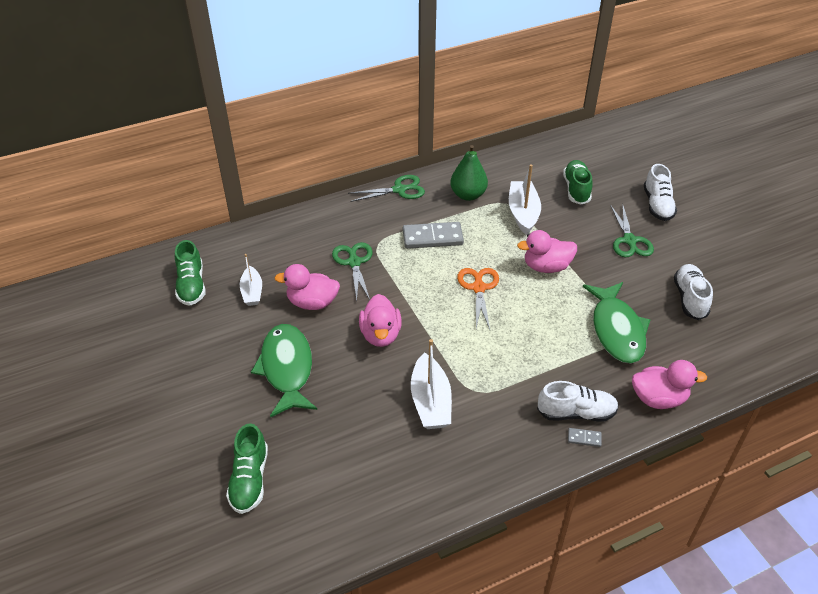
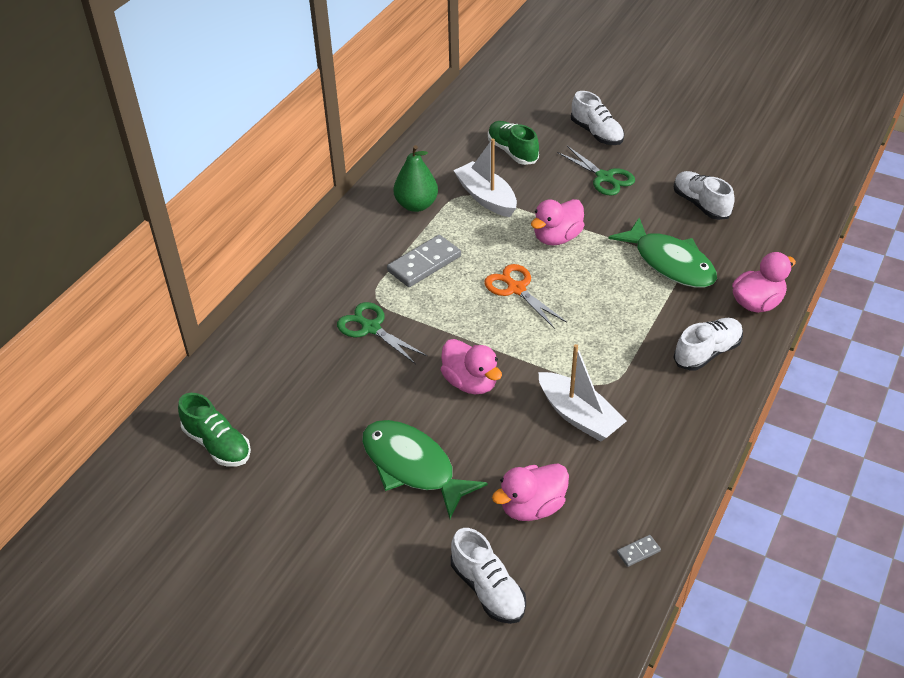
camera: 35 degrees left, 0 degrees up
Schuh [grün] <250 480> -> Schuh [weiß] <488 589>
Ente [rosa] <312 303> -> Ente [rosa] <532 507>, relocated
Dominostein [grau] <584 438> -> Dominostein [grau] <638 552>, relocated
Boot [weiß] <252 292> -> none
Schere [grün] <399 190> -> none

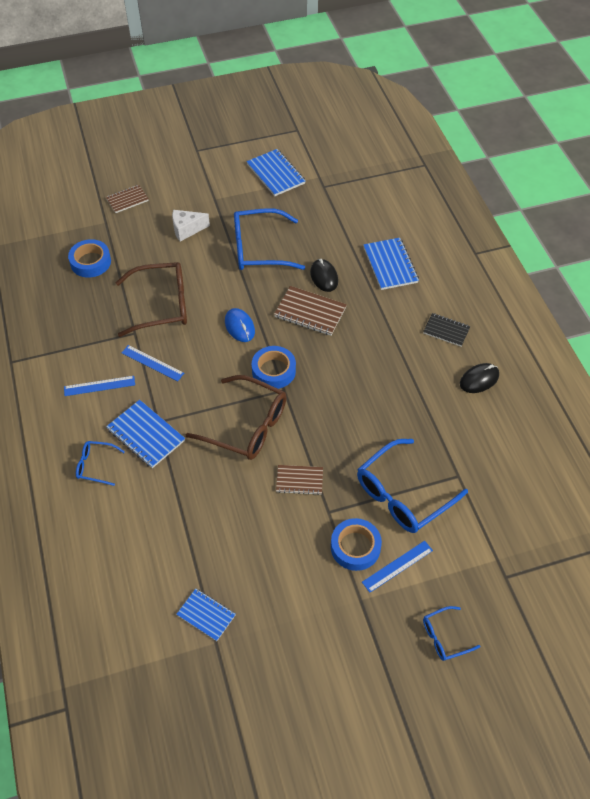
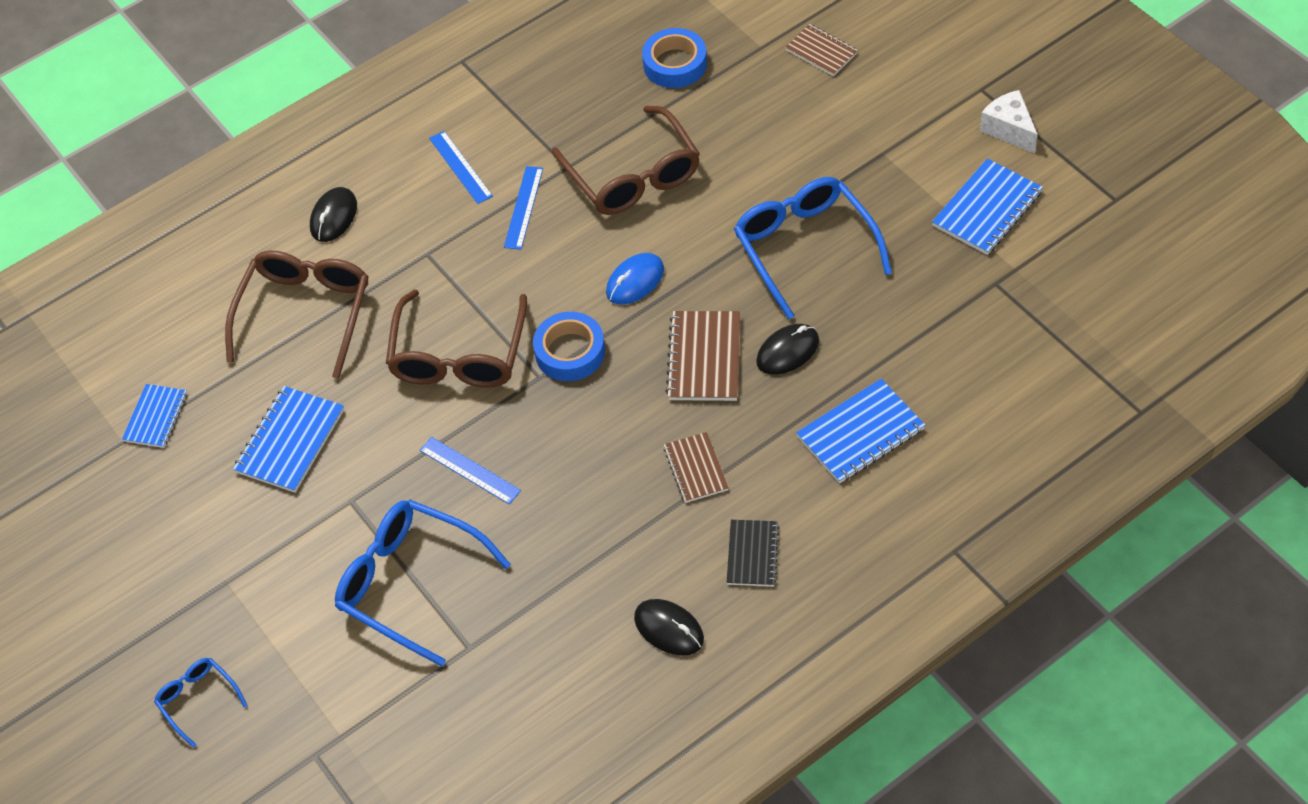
camera: 75 degrees right, 0 degrees up
none -> Brille [braun] <305 313>
Notizbuch [blau] <146 435> -> Notizbuch [blau] <290 441>, relocated
Brille [blau] <95 465> -> Computermaus [schwarz] <333 217>
Lineal [blau] <397 566> -> Lineal [blau] <470 470>, relocated
Notizbuch [braun] <299 480> -> Notizbuch [braun] <696 469>, relocated
Käse [weiß] <187 229> -> Käse [weiß] <1009 129>, relocated
Klebeband [blau] <355 547> -> none

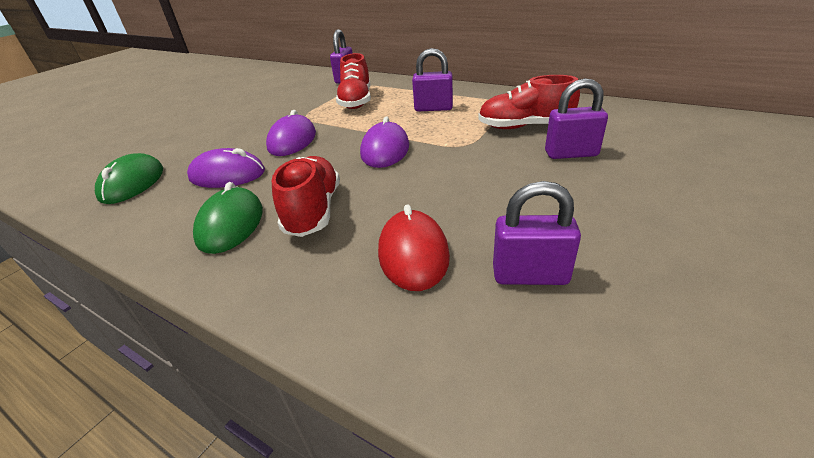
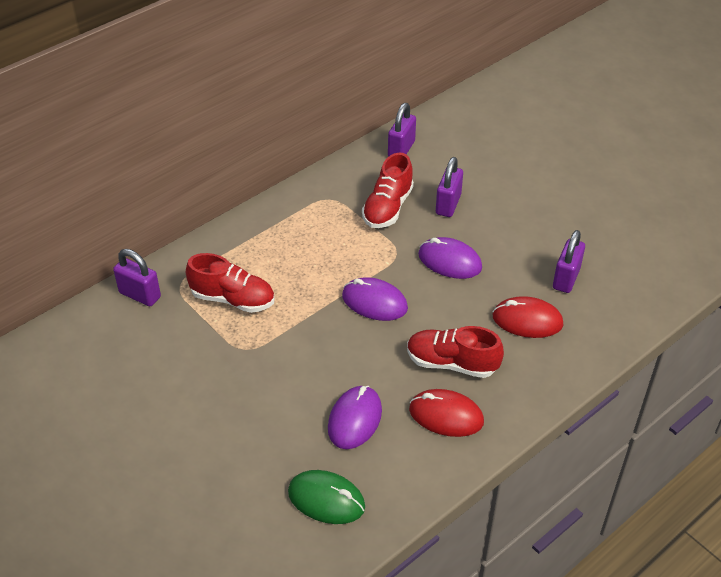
camera: 75 degrees left, 10 degrees up
Vorhängeschloss [lila] <433 108> -> Vorhängeschloss [lila] <401 149>, relocated
Computermaus [grün] <231 224> -> Computermaus [rot] <446 415>
Computermaus [lila] <292 140> -> Computermaus [lila] <449 261>, relocated

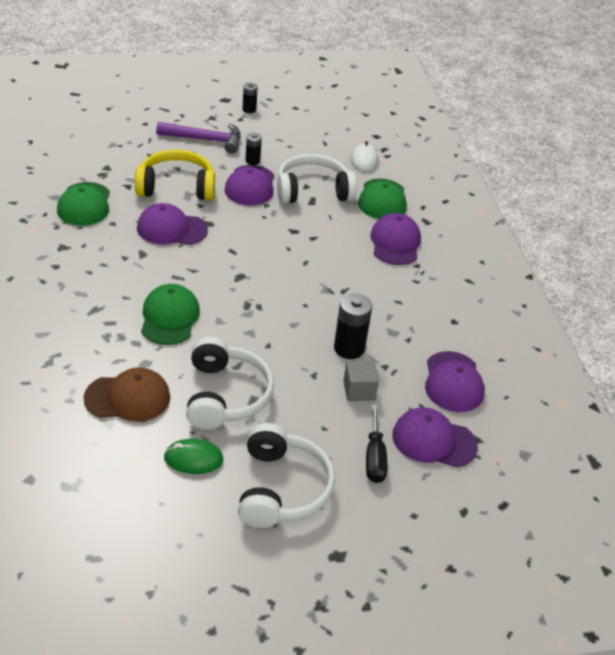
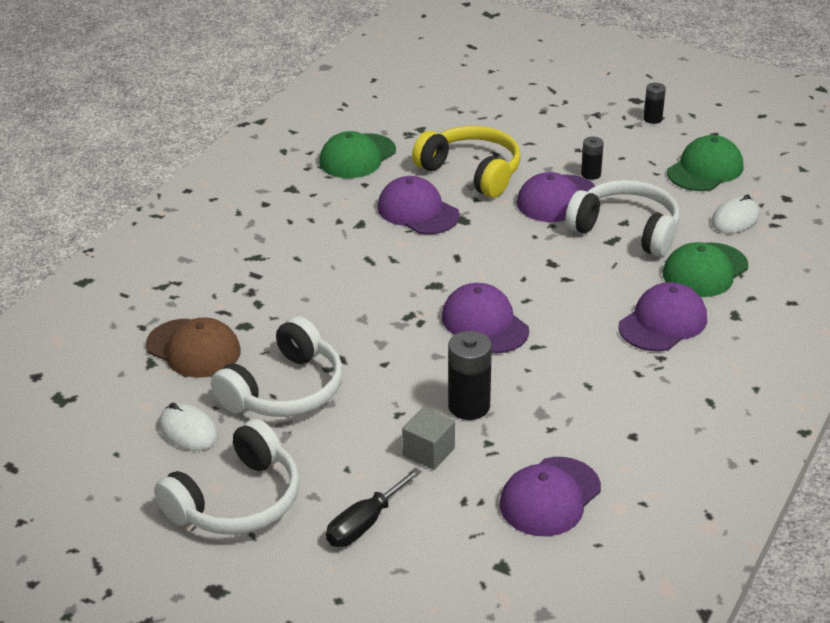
camera: 45 degrees right, 5 degrees down
Computermaus [grün] <193 459> -> Computermaus [weiß] <188 431>
Kappe [lila] <433 440> -> Kappe [lila] <484 323>, relocated
Kappe [grün] <169 317> -> Kappe [grün] <705 169>, relocated
Hammer [lila] <205 140> -> none

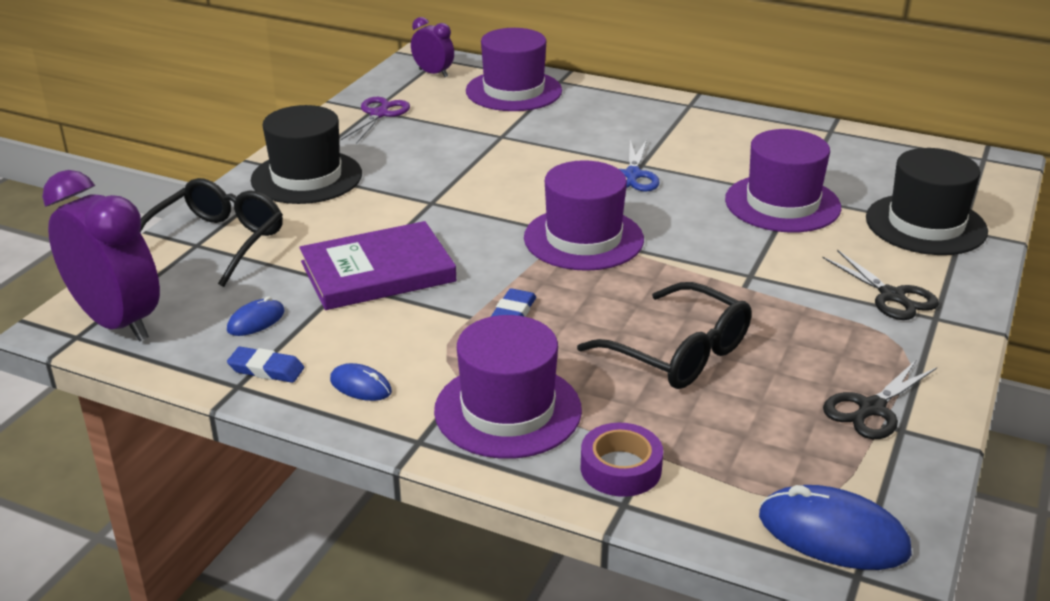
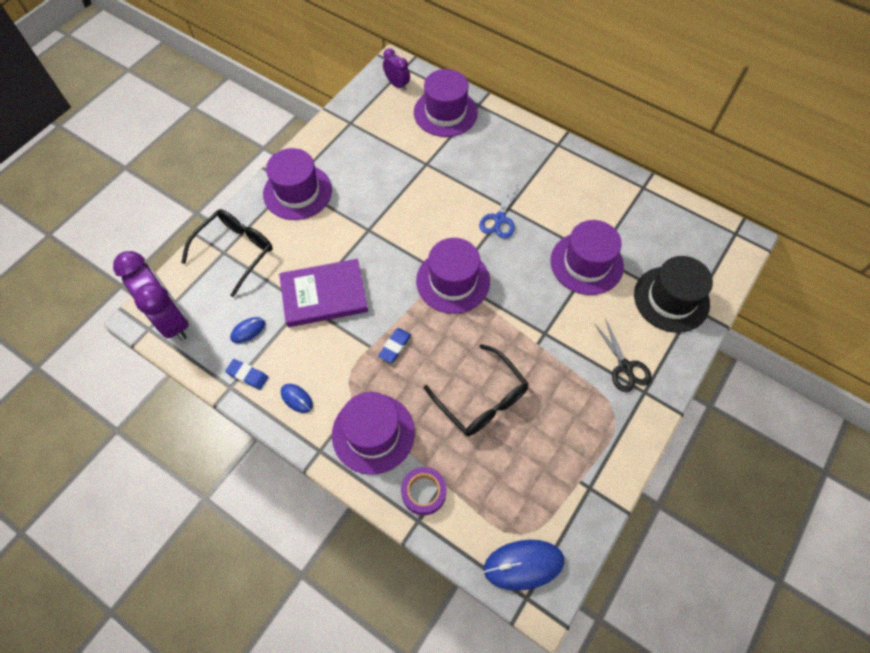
camera: 10 degrees right, 30 degrees up
Hut [schwarz] <306 177> -> Hut [lila] <297 192>
Computermaus [blau] <833 534> -> Computermaus [blau] <523 565>, 45 degrees counterclockwise
Schere [lila] <379 114> -> none
Schere [schwarz] <871 408> -> none

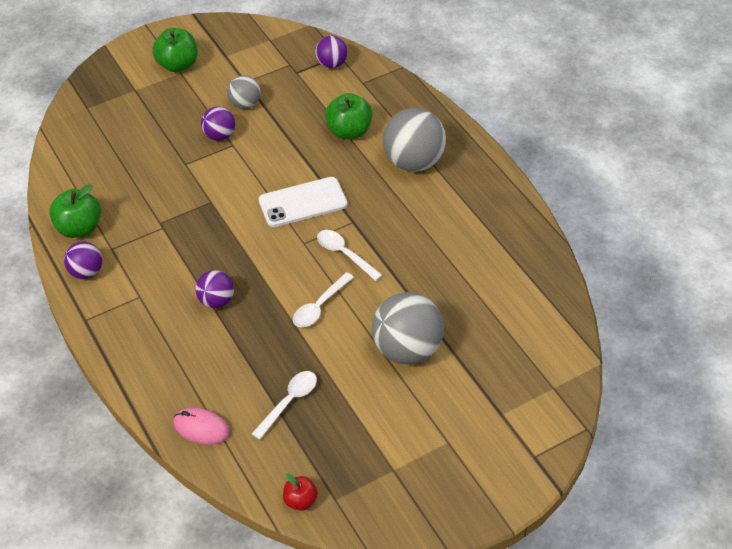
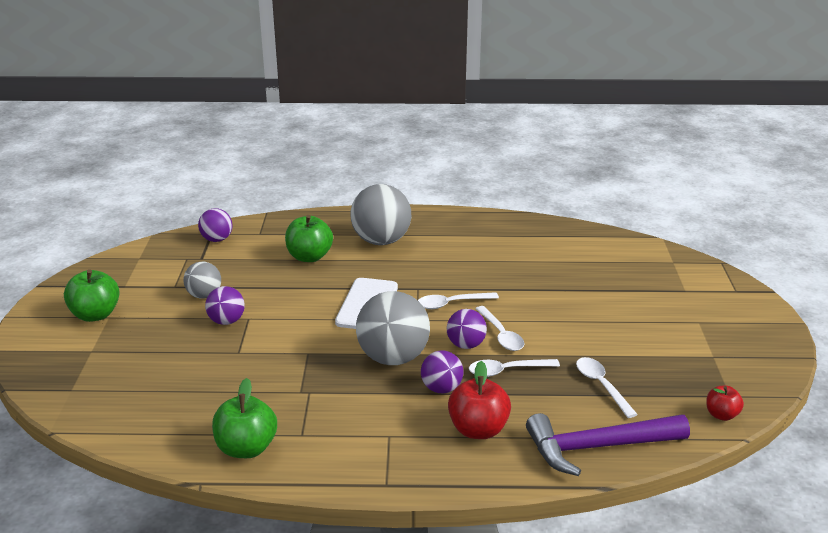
camera: 60 degrees left, 20 degrees down
Ball [grau] <407 349> -> Ball [grau] <393 358>, relocated
Ball [lila] <86 272> -> Ball [lila] <466 345>, relocated
none -> Apfel [rot] <478 430>
none -> Löffel [weiß] <507 371>
Computermaus [rosa] <201 428> -> Hammer [lila] <597 447>

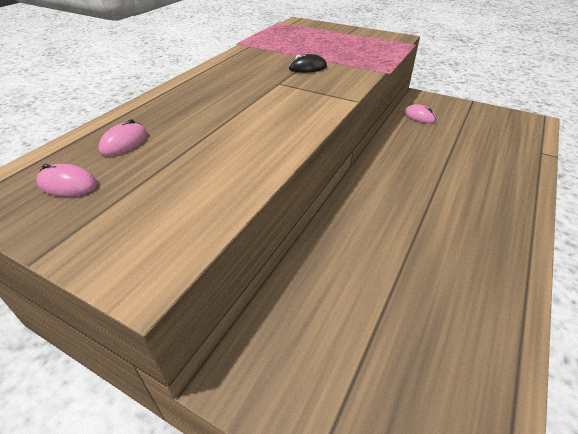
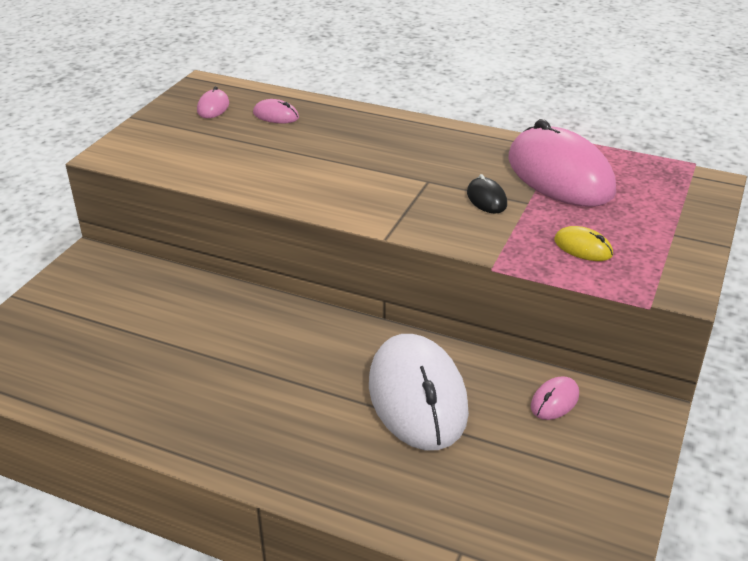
camera: 85 degrees right, 5 degrees down
none -> Computermaus [weiß] <417 397>
none -> Computermaus [rosa] <560 175>
none -> Computermaus [gelb] <583 247>

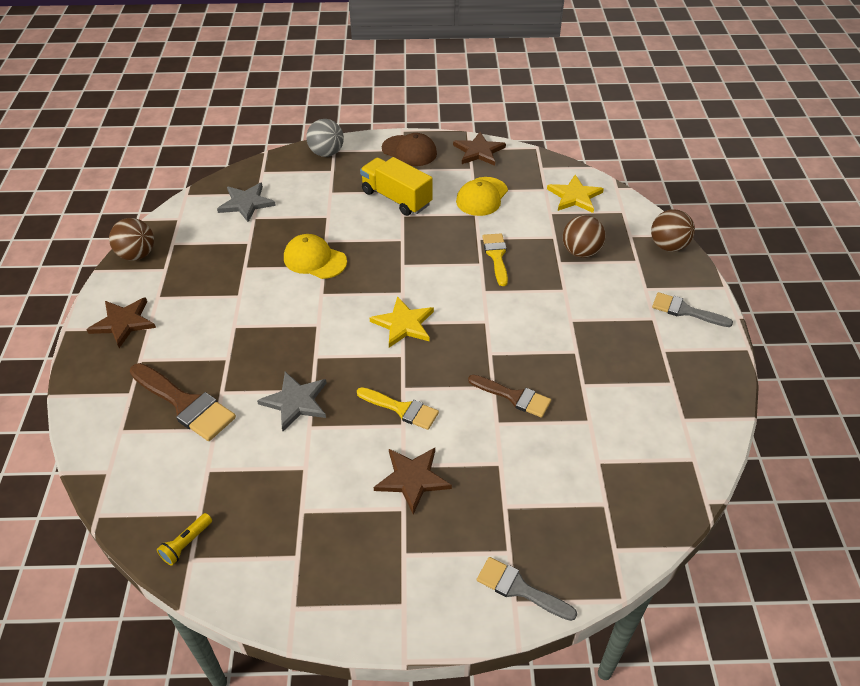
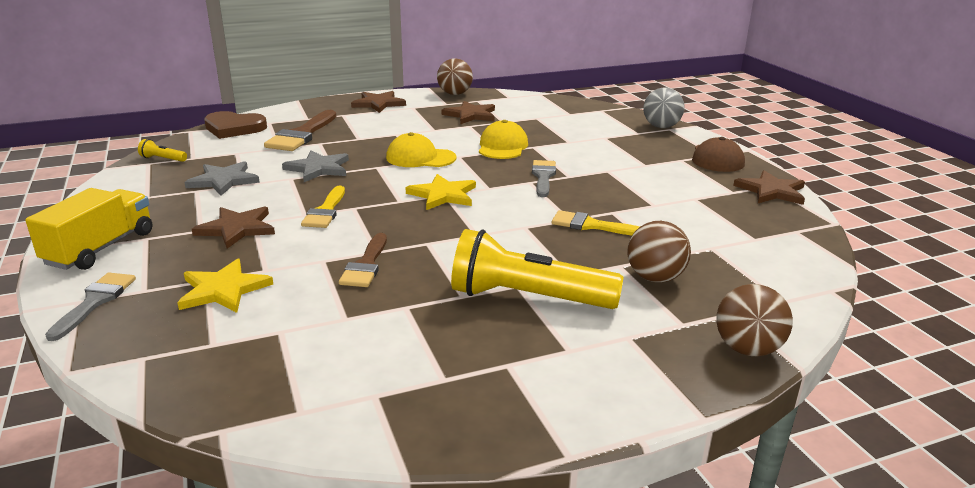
camera: 70 degrees right, 20 degrees down
Lastwagen [gelb] <396 198> -> Lastwagen [gelb] <100 248>, relocated
Stern [gelb] <574 196> -> Stern [gelb] <223 290>, relocated
Stern [grau] <246 203> -> Stern [grau] <223 180>, relocated
none -> Herz [braun] <234 128>
Kappe [gelb] <482 197> -> Kappe [gelb] <420 158>, relocated
none -> Stern [braun] <470 115>
none -> Taschenlampe [gelb] <528 298>
Pinsel [grau] <685 311> -> Pinsel [grau] <543 177>, relocated
Pinsel [gelb] <496 256> -> Pinsel [gelb] <591 225>, 135 degrees counterclockwise

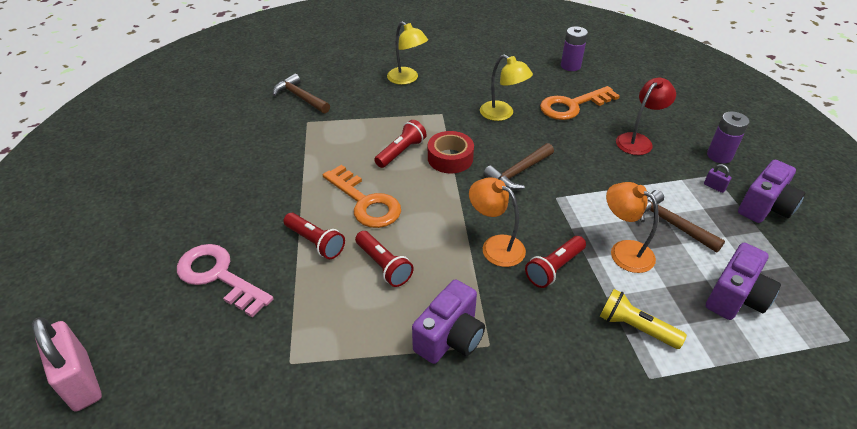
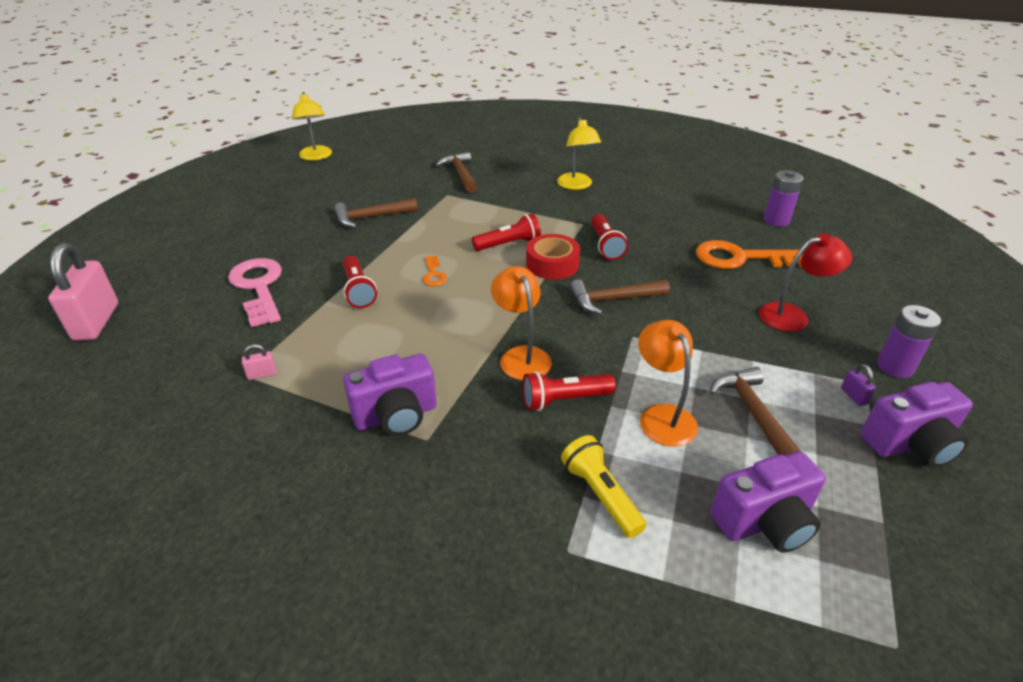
camera: 30 degrees right, 5 degrees down
none -> Vorhängeschloss [rosa] <262 374>
Lampe [gelb] <502 114> -> Lampe [gelb] <316 157>, relocated
none -> Hammer [braun] <371 217>
Schlüssel [orange] <365 202> -> Schlüssel [orange] <433 274>, x0.47
Taschenlampe [rot] <384 265> -> Taschenlampe [rot] <605 245>, relocated

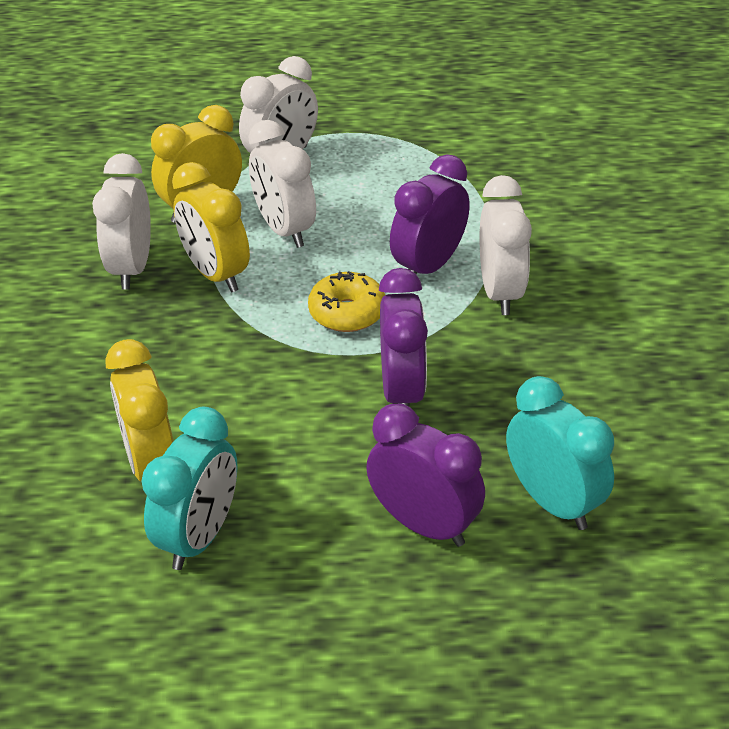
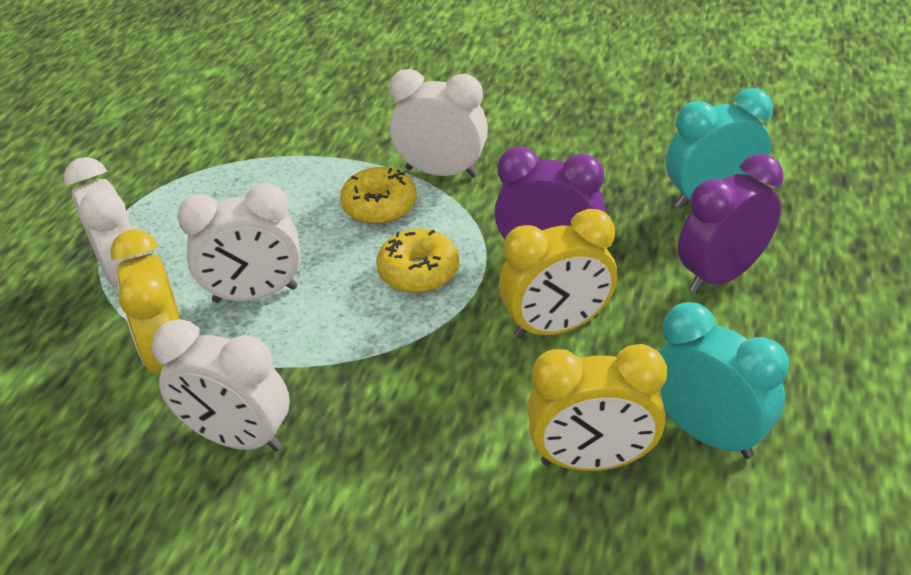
camera: 70 degrees left, 0 degrees up
Wecker [lila] <428 266> -> Donut [gelb] <379 206>
Wecker [gelb] <216 274> -> Wecker [gelb] <556 326>, relocated

